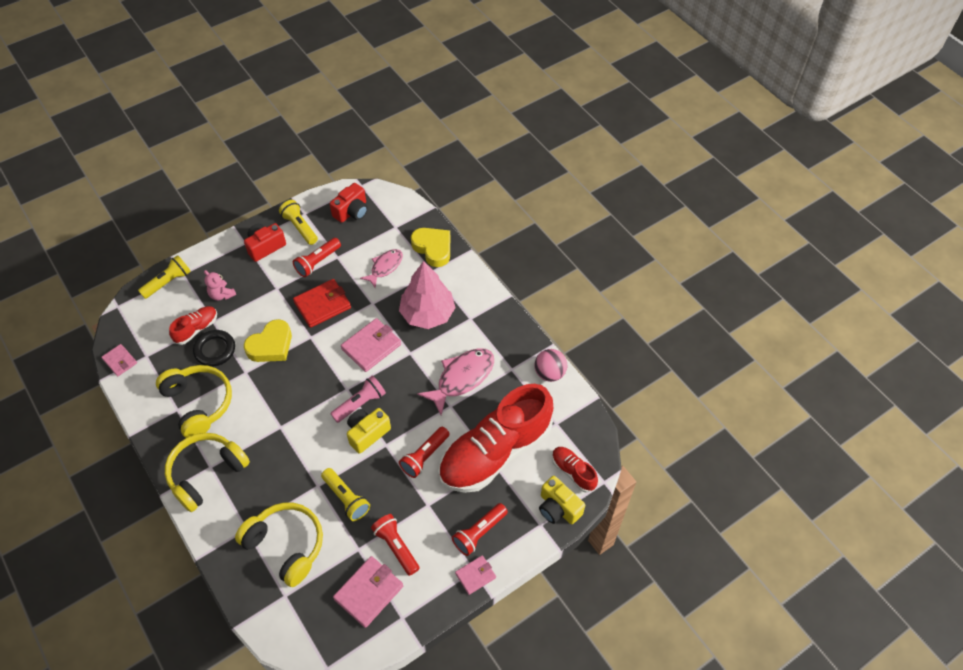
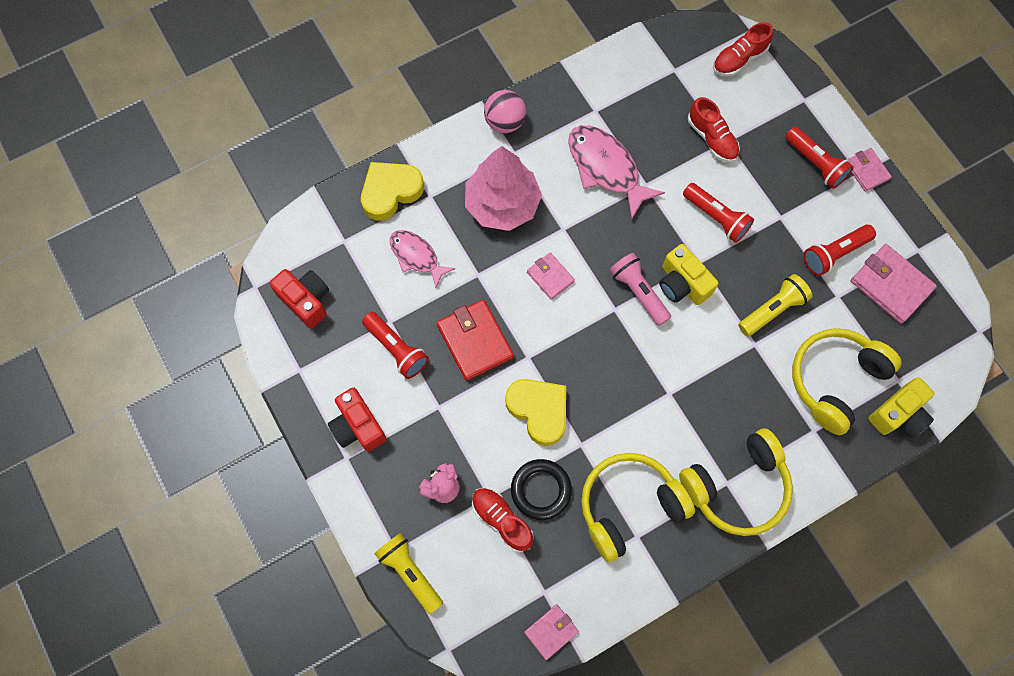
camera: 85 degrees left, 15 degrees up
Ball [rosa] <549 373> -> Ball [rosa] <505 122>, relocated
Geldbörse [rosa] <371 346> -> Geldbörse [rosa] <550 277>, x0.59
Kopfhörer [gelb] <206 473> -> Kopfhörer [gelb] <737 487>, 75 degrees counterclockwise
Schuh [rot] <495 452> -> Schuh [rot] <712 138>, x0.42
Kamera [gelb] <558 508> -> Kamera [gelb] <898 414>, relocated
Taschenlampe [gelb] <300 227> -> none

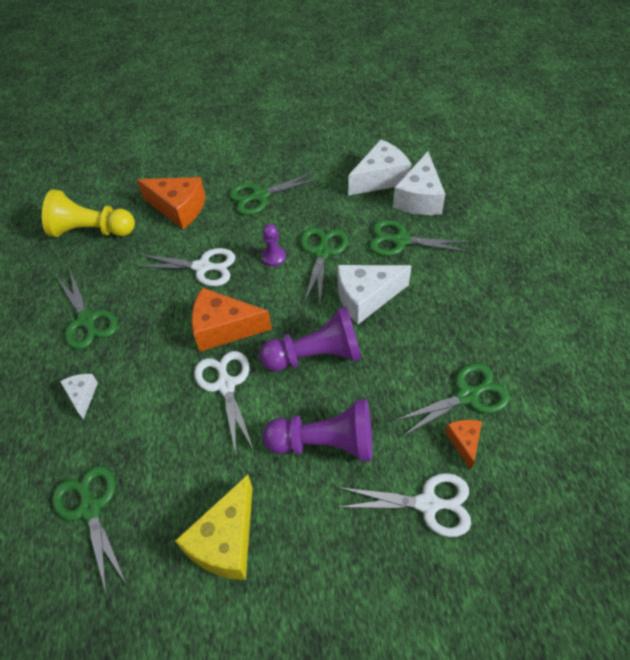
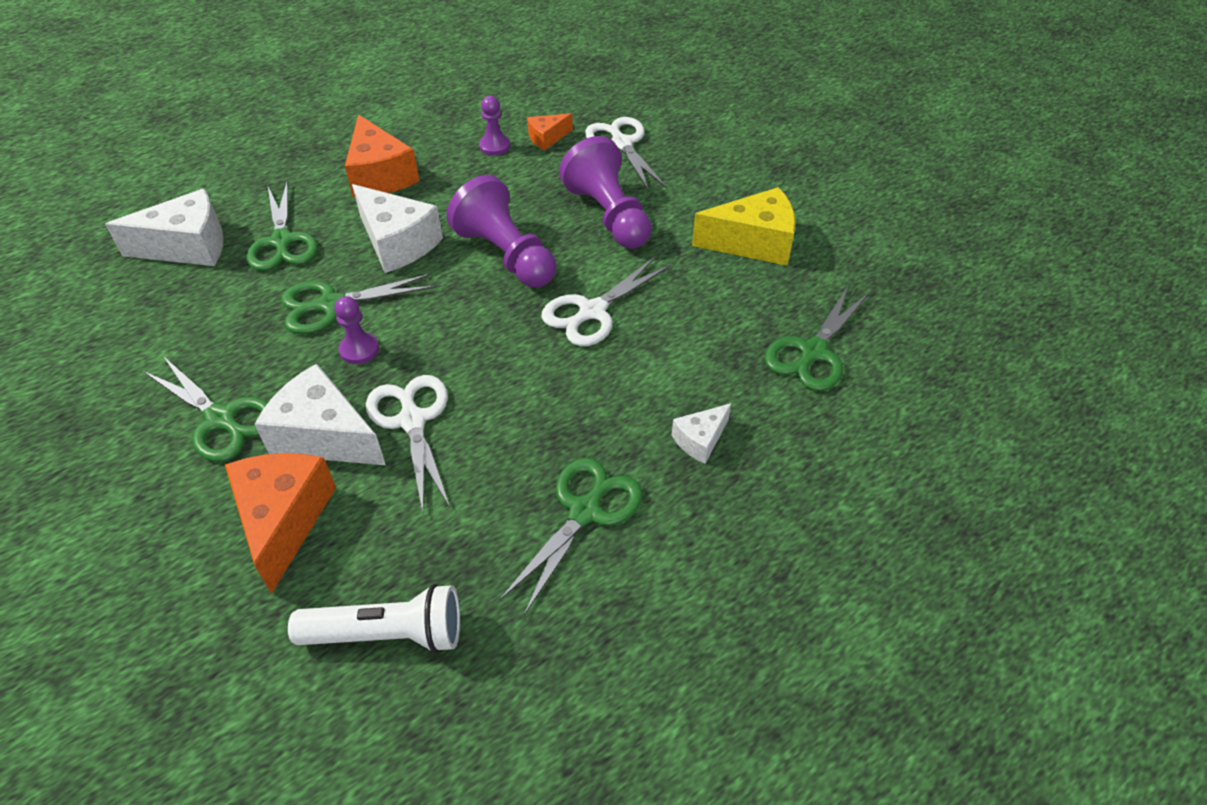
camera: 120 degrees left, 5 degrees down
Käse [weiß] <380 178> -> Käse [weiß] <324 436>, relocated
Bauer [gelb] <91 231> -> Taschenlampe [weiß] <388 634>
Käse [orange] <224 328> -> Käse [orange] <380 176>, relocated
Schere [grün] <467 396> -> Bauer [lila] <495 146>

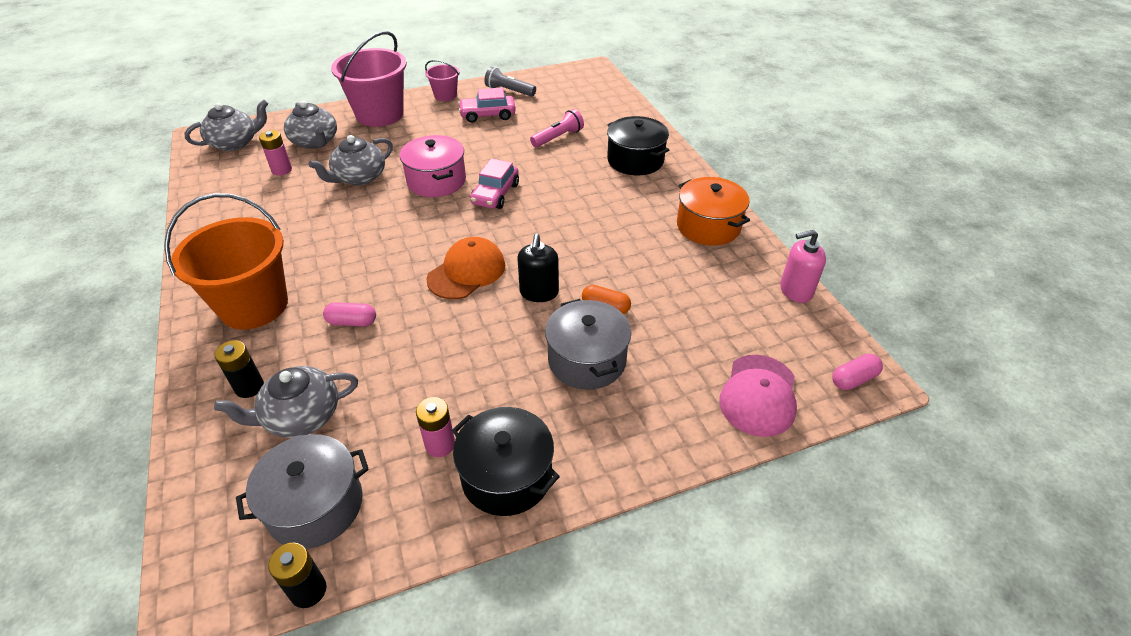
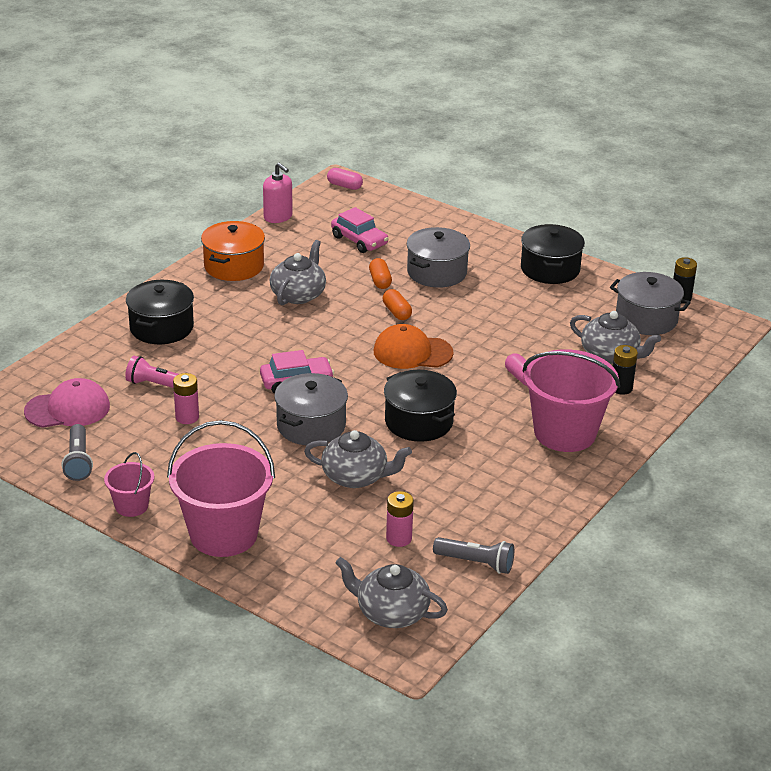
camera: 125 degrees left, 10 degrees down
Kappe [rosa] <758 395> -> Kappe [rosa] <68 409>, relocated
Batterie [rosa] <440 444> -> Batterie [rosa] <187 417>, relocated
Teekanne [grau] <315 142> -> Teekanne [grau] <298 294>, relocated
Kochtopf [rosa] <436 181> -> Kochtopf [grau] <311 425>
Auto [rosa] <487 115> -> Auto [rosa] <359 240>, relocated
Seifenspender [schwarz] <539 292> -> Kapsel [orange] <397 312>
none -> Kochtopf [schwarz] <418 422>
none -> Taschenlampe [grau] <475 563>
Eimer [orange] <254 305> -> Eimer [rosa] <565 433>

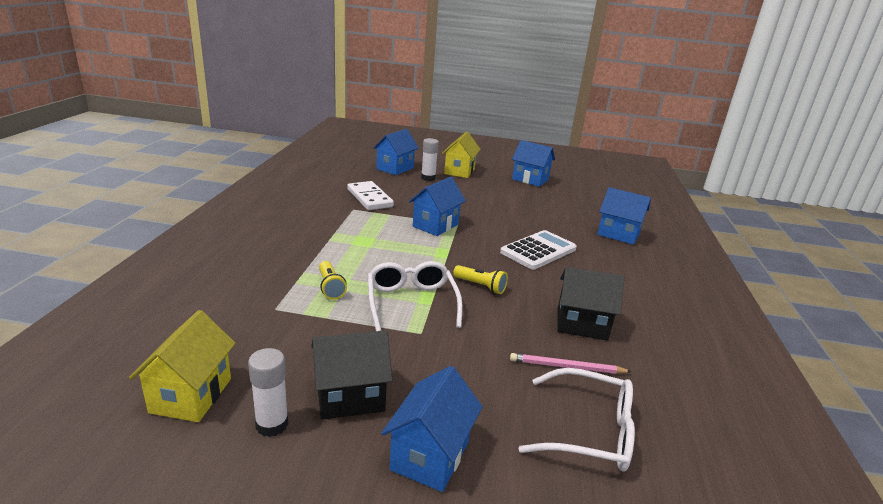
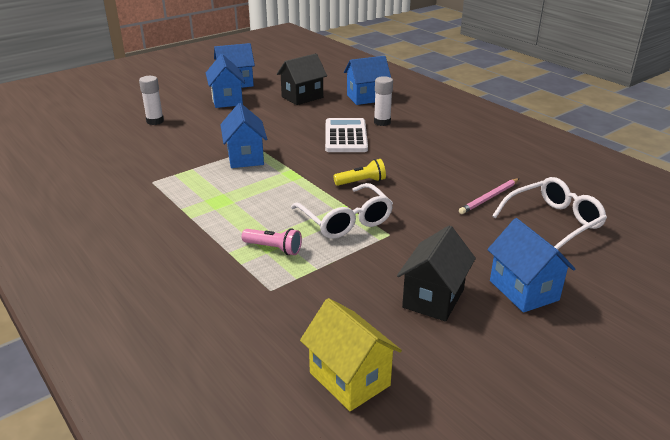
camera: 45 degrees left, 5 degrees up
Haus [blau] <395 168> -> Haus [blau] <227 100>, relocated
Taschenlampe [gelb] <330 287> -> Taschenlampe [rosa] <274 248>
Haus [schwarz] <581 324> -> Haus [schwarz] <302 97>, relocated
Brille [weiß] <411 302> -> Brille [weiß] <345 220>, 150 degrees counterclockwise
Klebestift [weiß] <272 424> -> Klebestift [weiß] <382 122>, relocated
Dominostein [weiß] <369 198> -> none
Haus [gelb] <459 171> -> none

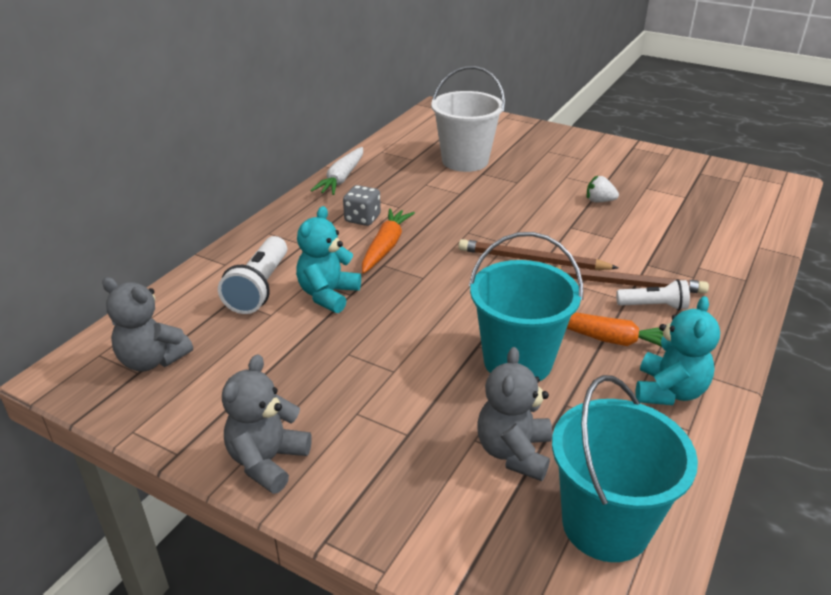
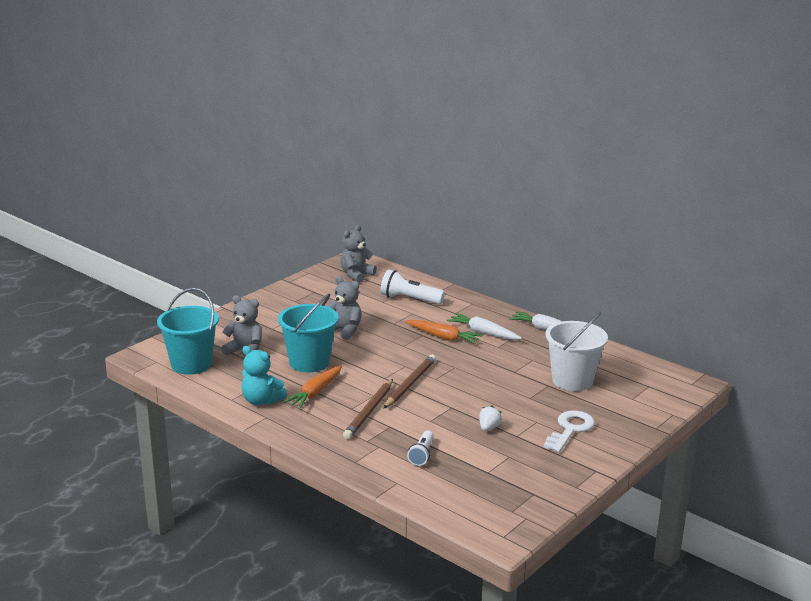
camera: 100 degrees right, 10 degrees down
Teddybär [grau] <267 461> -> Teddybär [grau] <344 330>, relocated
Taschenlampe [weiß] <653 306> -> Taschenlampe [weiß] <422 455>, relocated
Spielwürfel [grau] <362 219> -> Karotte [weiß] <483 333>
none -> Schlüssel [weiß] <570 429>
Teddybär [türkis] <328 295> -> none

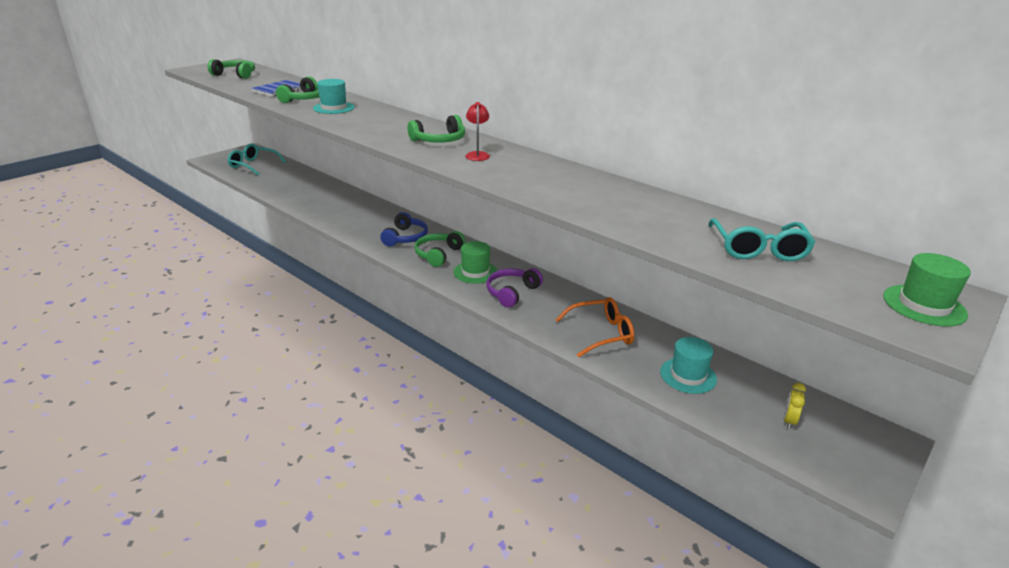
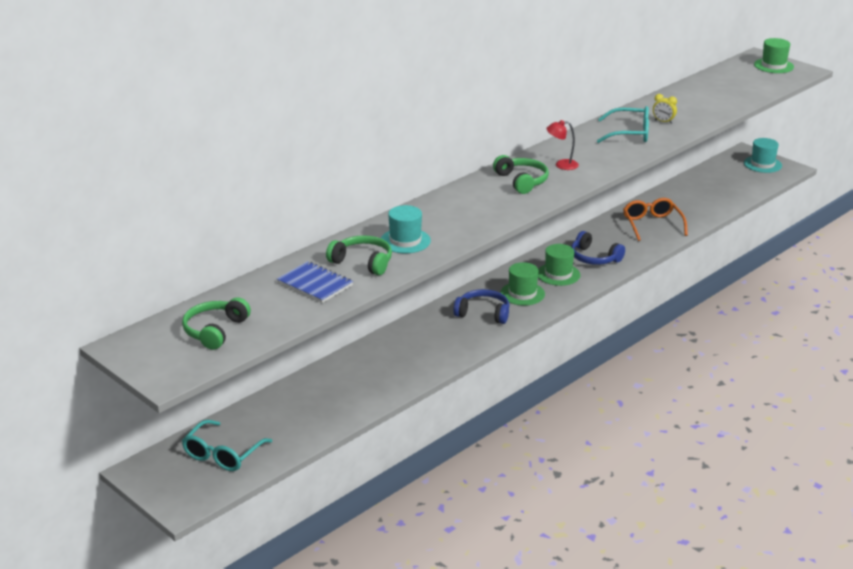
camera: 85 degrees left, 0 degrees up
Kopfhörer [grün] <438 254> -> Hut [grün] <522 293>
Kopfhörer [lila] <511 292> -> Kopfhörer [blau] <594 258>
Brille [türkis] <758 249> -> Brille [türkis] <630 133>, relocated
Wecker [gelb] <789 421> -> Wecker [gelb] <663 122>, relocated
Hut [türkis] <688 375> -> Hut [türkis] <762 164>, relocated

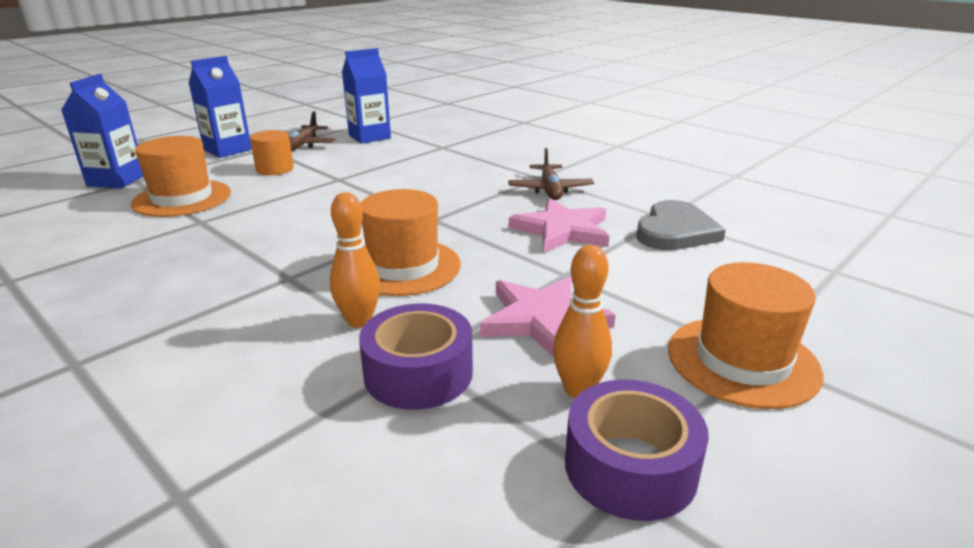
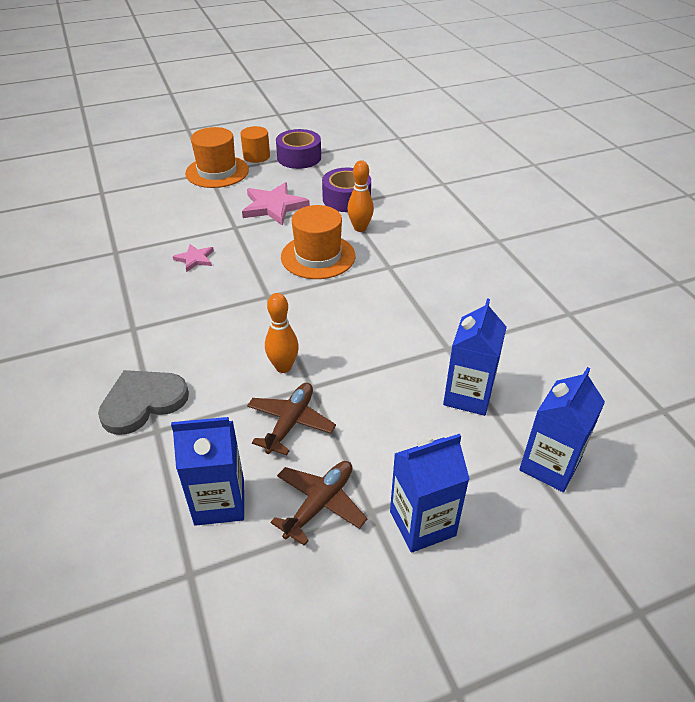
camera: 155 degrees left, 15 degrees up
Herz [grau] <675 231> -> Herz [grau] <143 402>, relocated
Stern [rosa] <562 230> -> Stern [rosa] <195 259>, x0.55
Vollzylinder [orange] <275 169> -> Vollzylinder [orange] <256 156>, relocated
Flugzeug [braun] <550 190> -> Flugzeug [braun] <290 422>, relocated
Bowlingkegel [orange] <578 390> -> Bowlingkegel [orange] <283 367>, relocated
Hut [orange] <182 198> -> Getränkekarton [blau] <468 395>

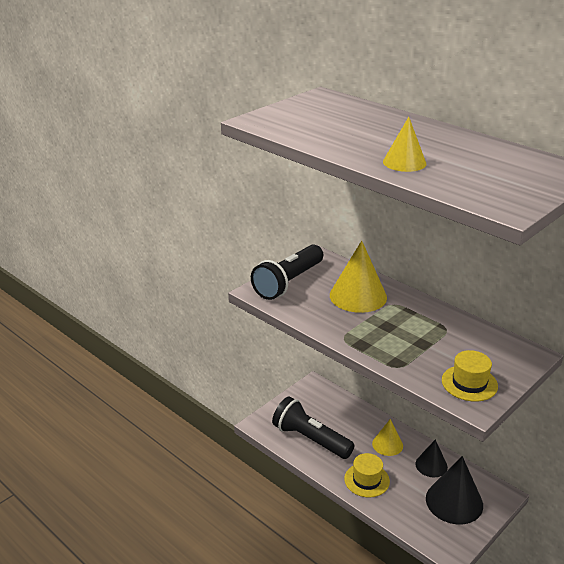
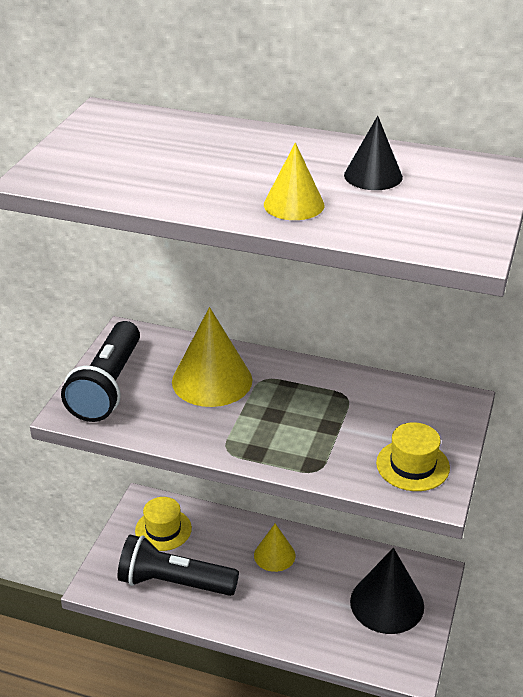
camera: 25 degrees left, 5 degrees up
Hut [gelb] <366 480> -> Hut [gelb] <163 529>, relocated
Kegel [schwarz] <431 465> -> Kegel [schwarz] <373 176>, relocated

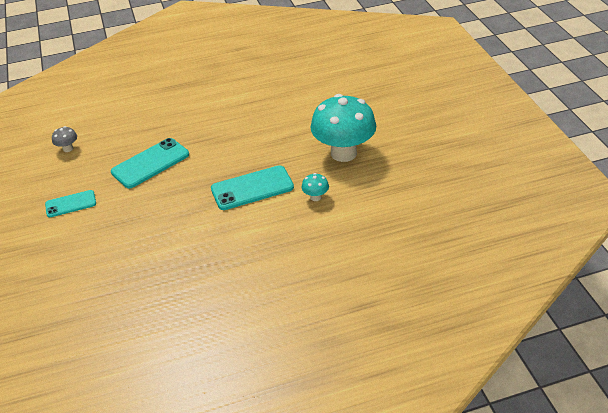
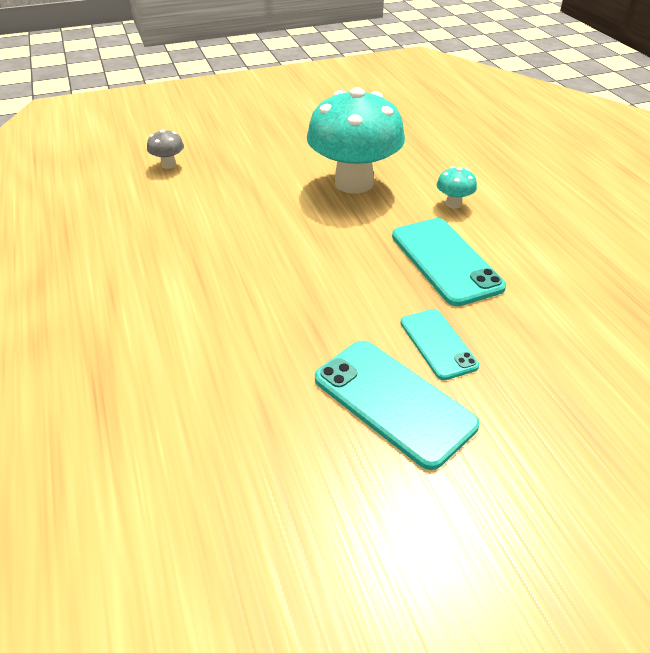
camera: 95 degrees left, 0 degrees up
Pilz [grau] <68 149> -> Pilz [grau] <168 164>, relocated
Handy [türkis] <71 204> -> Handy [türkis] <438 344>, relocated

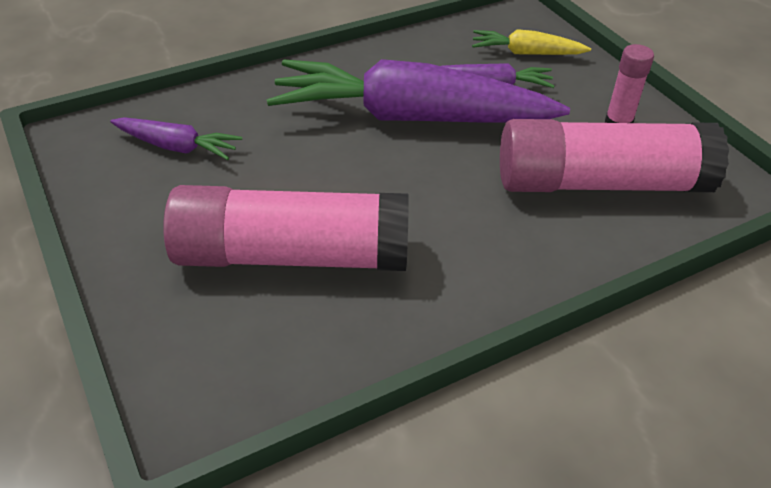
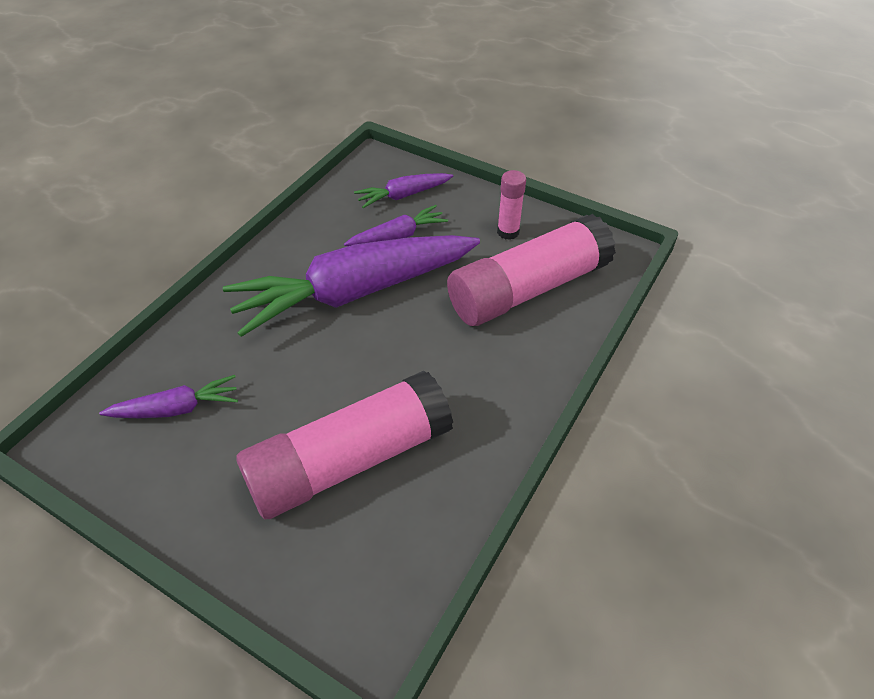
camera: 30 degrees left, 5 degrees up
Karotte [gelb] <526 53> -> Karotte [lila] <403 195>

